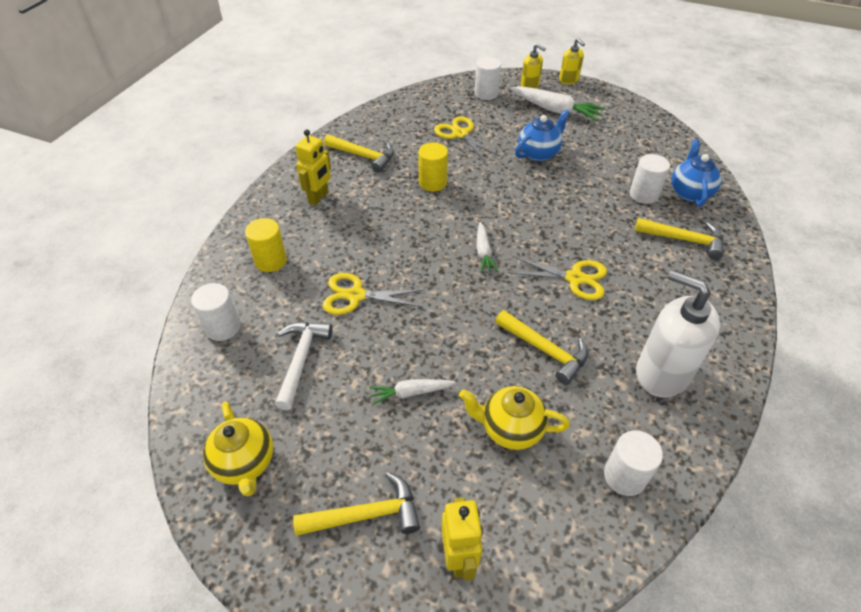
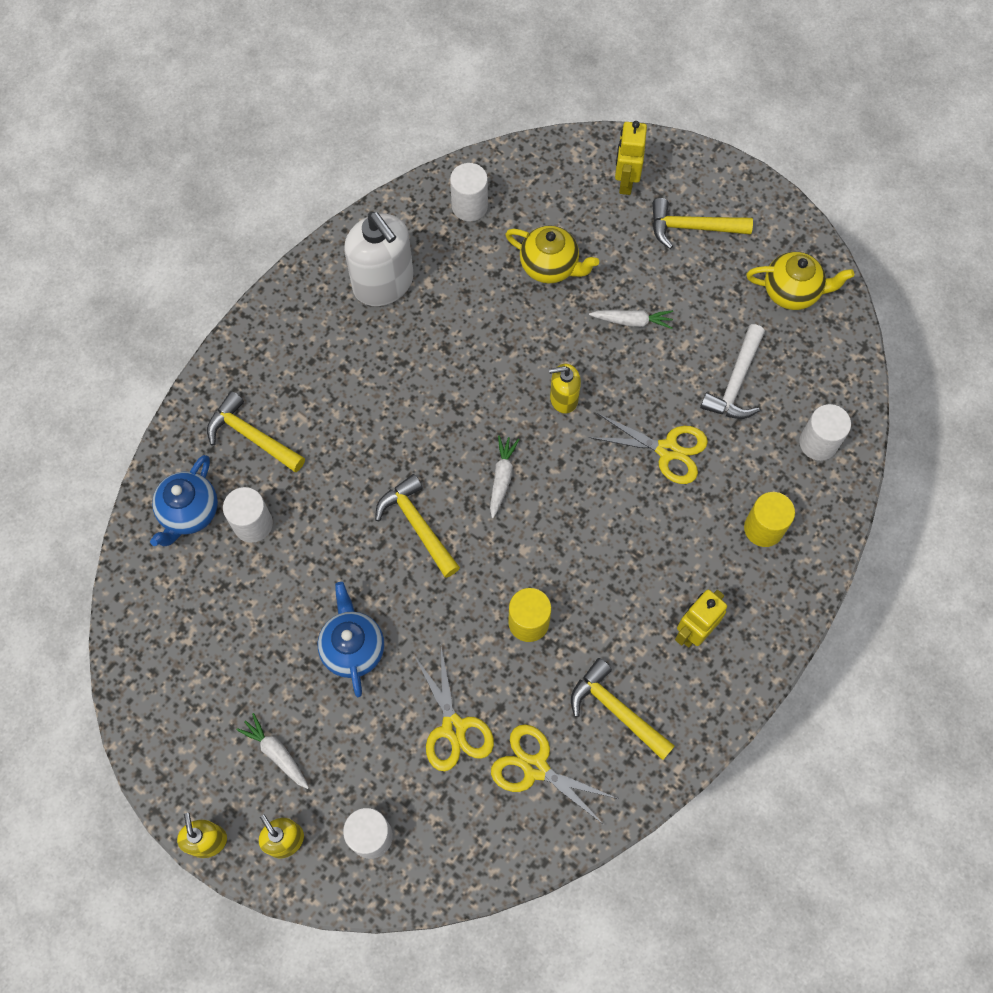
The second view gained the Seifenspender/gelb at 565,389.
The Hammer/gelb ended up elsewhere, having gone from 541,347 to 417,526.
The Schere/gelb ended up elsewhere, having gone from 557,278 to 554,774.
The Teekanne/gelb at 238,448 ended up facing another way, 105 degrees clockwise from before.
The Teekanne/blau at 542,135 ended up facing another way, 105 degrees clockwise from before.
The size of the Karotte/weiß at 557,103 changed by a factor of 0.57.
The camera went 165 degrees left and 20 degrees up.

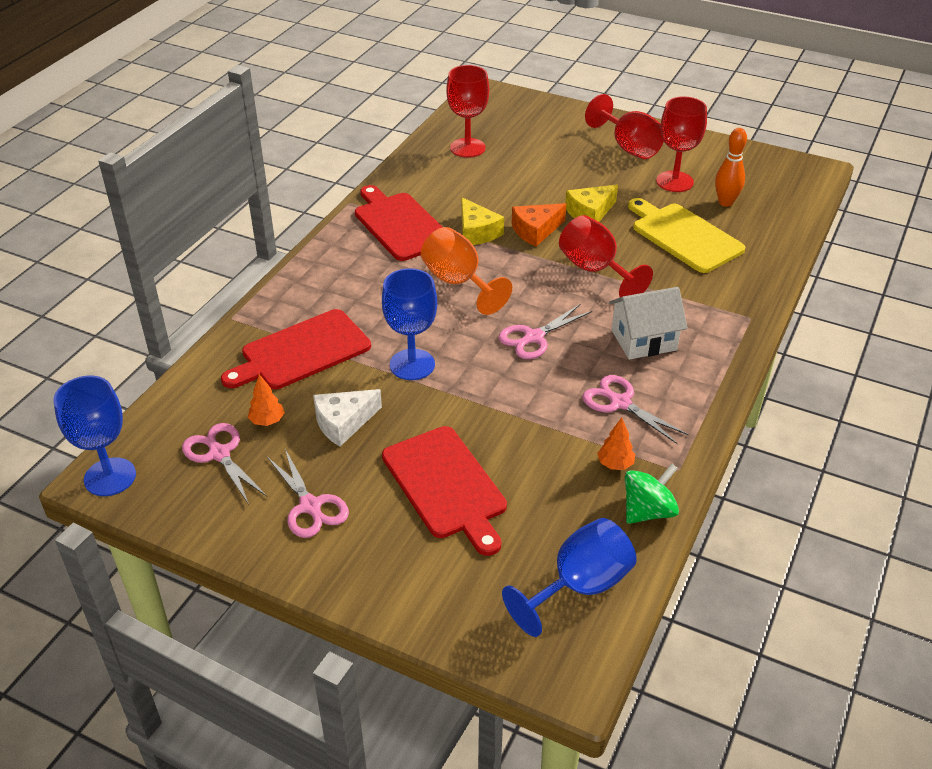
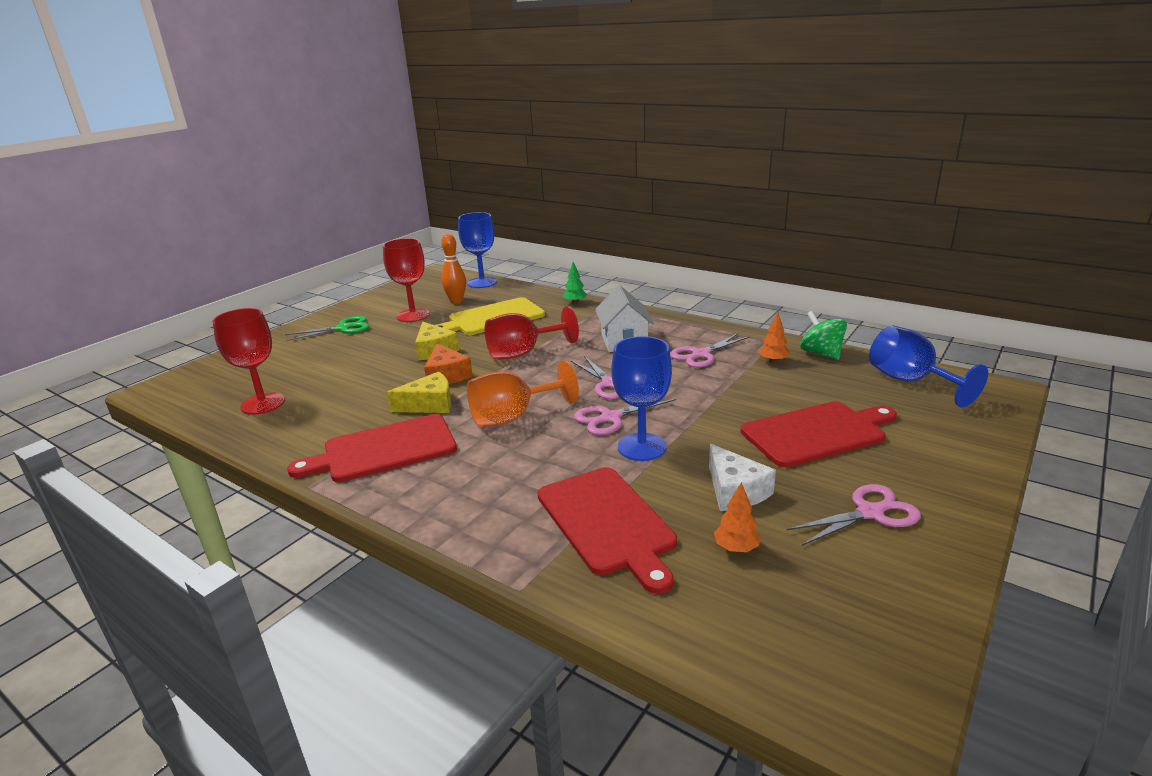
The second view gained the Baum/grün at 575,283.
The Kelch/blau ended up elsewhere, having gone from 94,436 to 477,250.
The Schere/rosa ended up elsewhere, having gone from 224,463 to 625,417.
Where the Kelch/rot stood at 624,126, the Schere/grün came to stand at 327,328.
The camera went 80 degrees left and 15 degrees down.

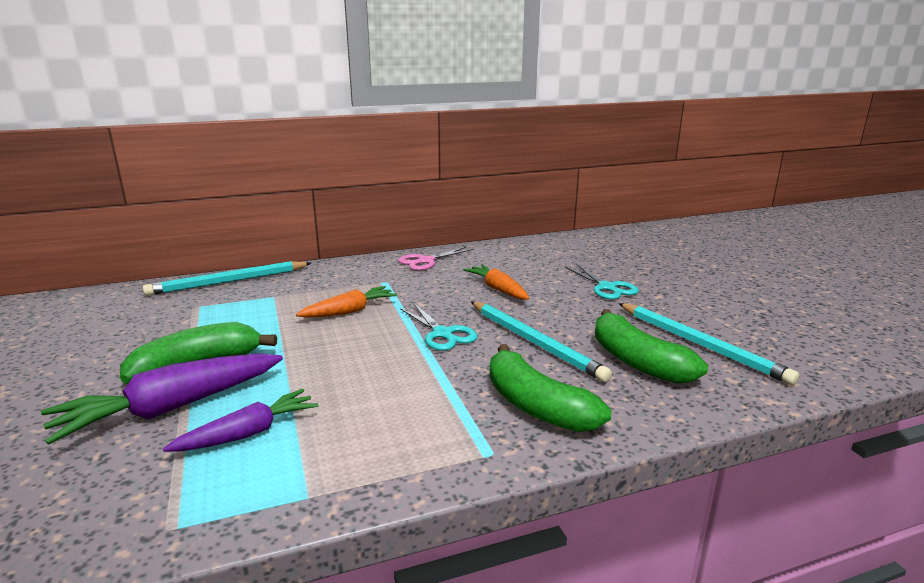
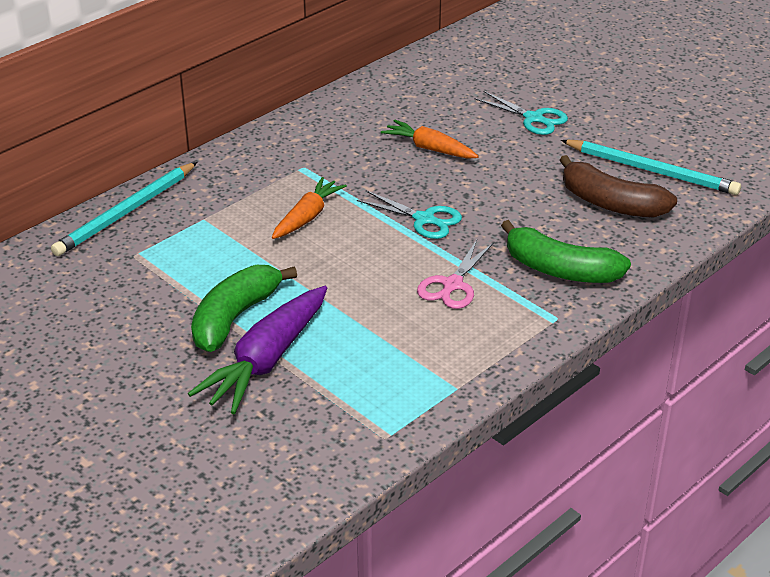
The second view lost the Karotte/lila at 240,420.
The second view lost the Bleistift/türkis at 541,341.
The Schere/rosa ended up elsewhere, having gone from 436,258 to 455,274.
What was the Banane/grün at 651,346 turned into the Banane/braun at 618,186.
The camera went 25 degrees left and 15 degrees up.

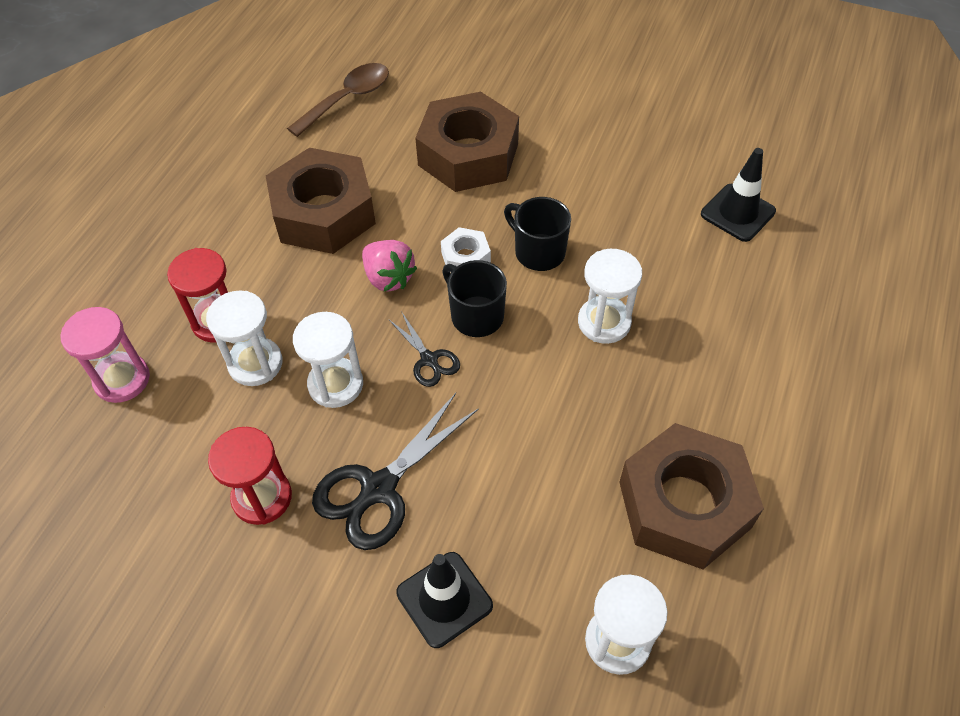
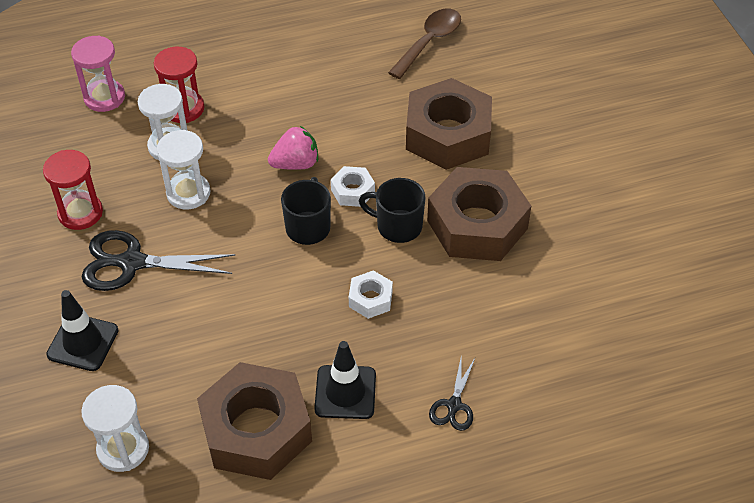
The Sechskantmutter/braun ended up elsewhere, having gone from 321,201 to 479,214.
The Schere/schwarz ended up elsewhere, having gone from 424,349 to 452,394.
The Leitkegel/schwarz ended up elsewhere, having gone from 738,195 to 345,380.
Where the Sanduhr/weiß stood at 610,296, the Sechskantmutter/weiß came to stand at 371,294.
The Löffel/braun at 338,100 ended up facing another way, 60 degrees counterclockwise from before.
The Erdbeere/rosa at 389,265 ended up facing another way, 120 degrees counterclockwise from before.
The Tasse/schwarz at 537,234 ended up facing another way, 75 degrees counterclockwise from before.
The camera went 50 degrees right and 5 degrees down.

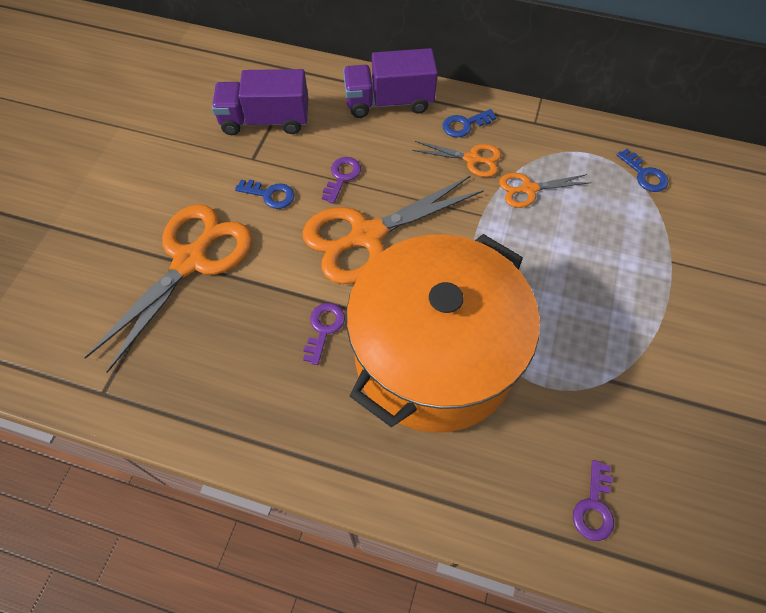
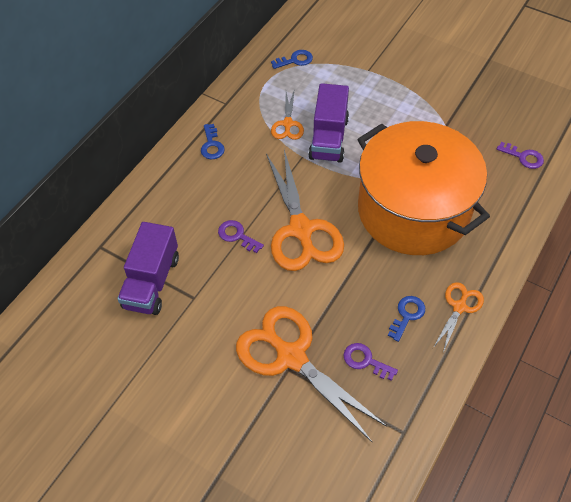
The Schlüssel/blau ended up elsewhere, having gone from 264,194 to 406,319.
The Schlüssel/lila ended up elsewhere, having gone from 324,334 to 371,362.
The Lastwagen/lila ended up elsewhere, having gone from 390,83 to 328,123.
The Schere/orange ended up elsewhere, having gone from 456,159 to 458,317.
The camera went 75 degrees left and 5 degrees down.

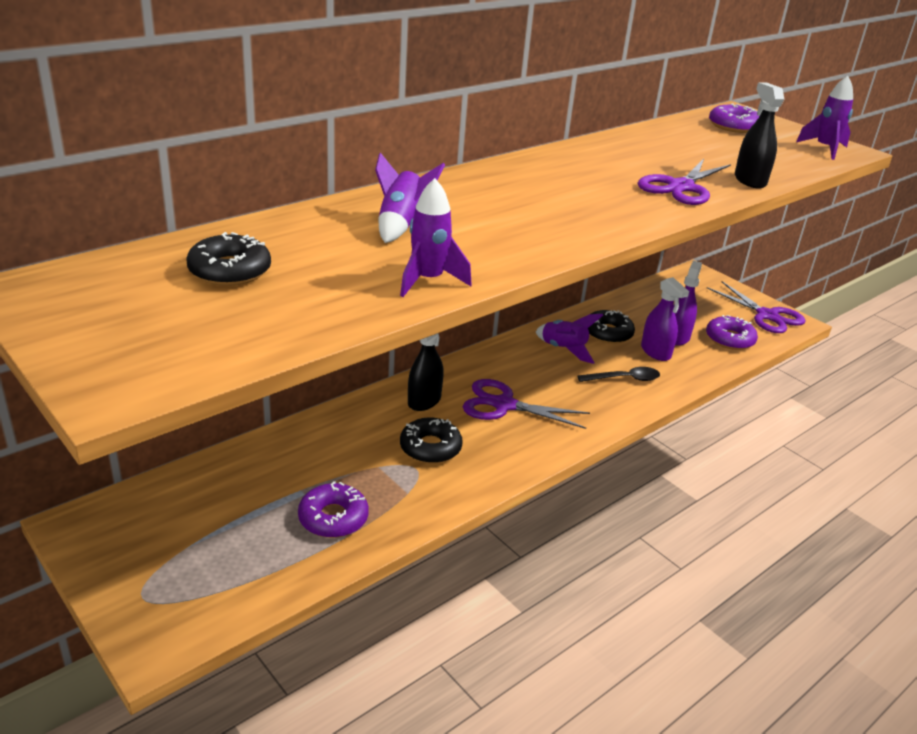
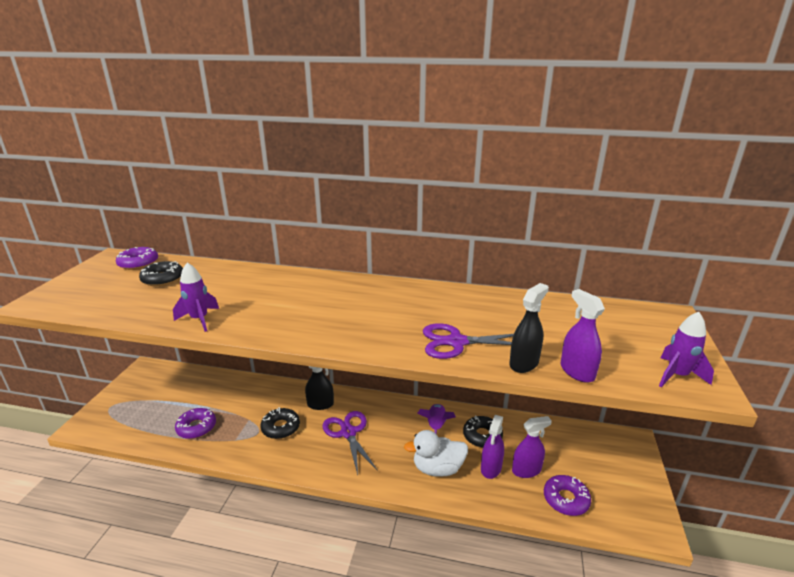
The second view lost the Rakete/lila at 410,198.
The second view lost the Schere/lila at 756,307.
The second view gained the Sprühflasche/lila at 582,336.
The Donut/lila ended up elsewhere, having gone from 734,118 to 137,258.
Where the Löffel/schwarz stood at 619,374, the Ente/weiß came to stand at 436,453.
The camera went 55 degrees right and 5 degrees down.

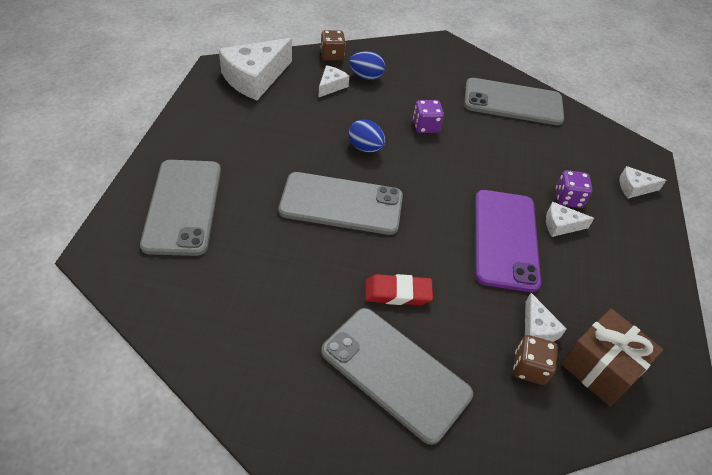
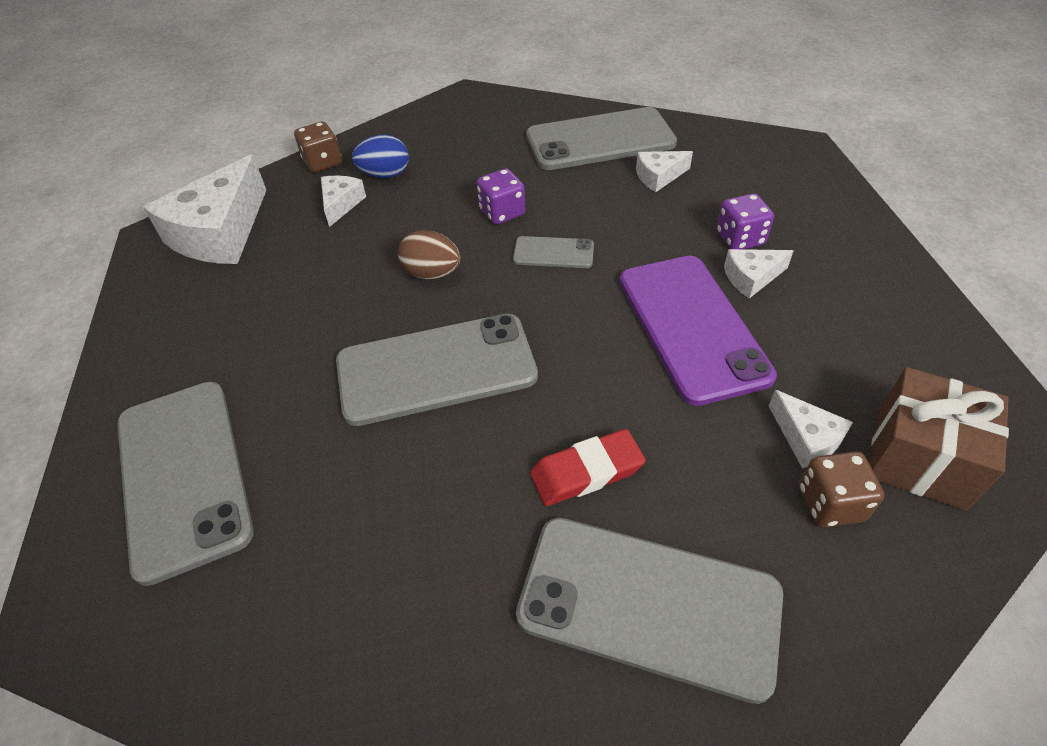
The second view gained the Handy/grau at 553,252.
The Käse/weiß ended up elsewhere, having gone from 643,182 to 664,171.
What was the Ei/blau at 367,136 turned into the Ei/braun at 429,254.
The camera went 15 degrees left and 0 degrees up.

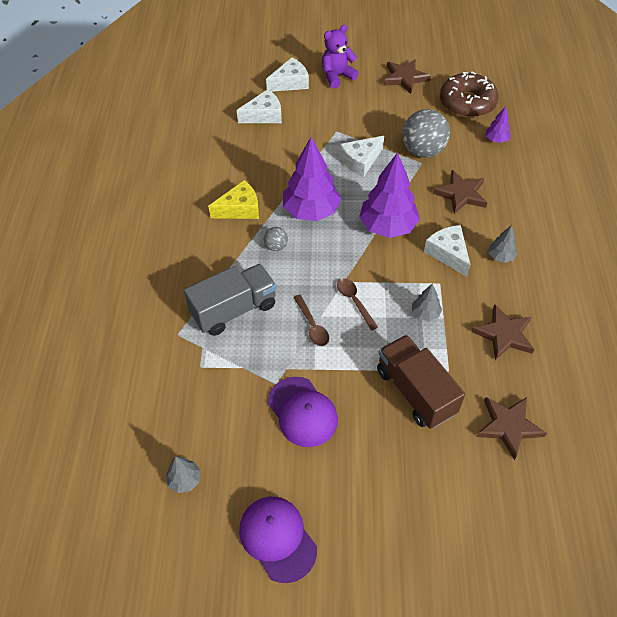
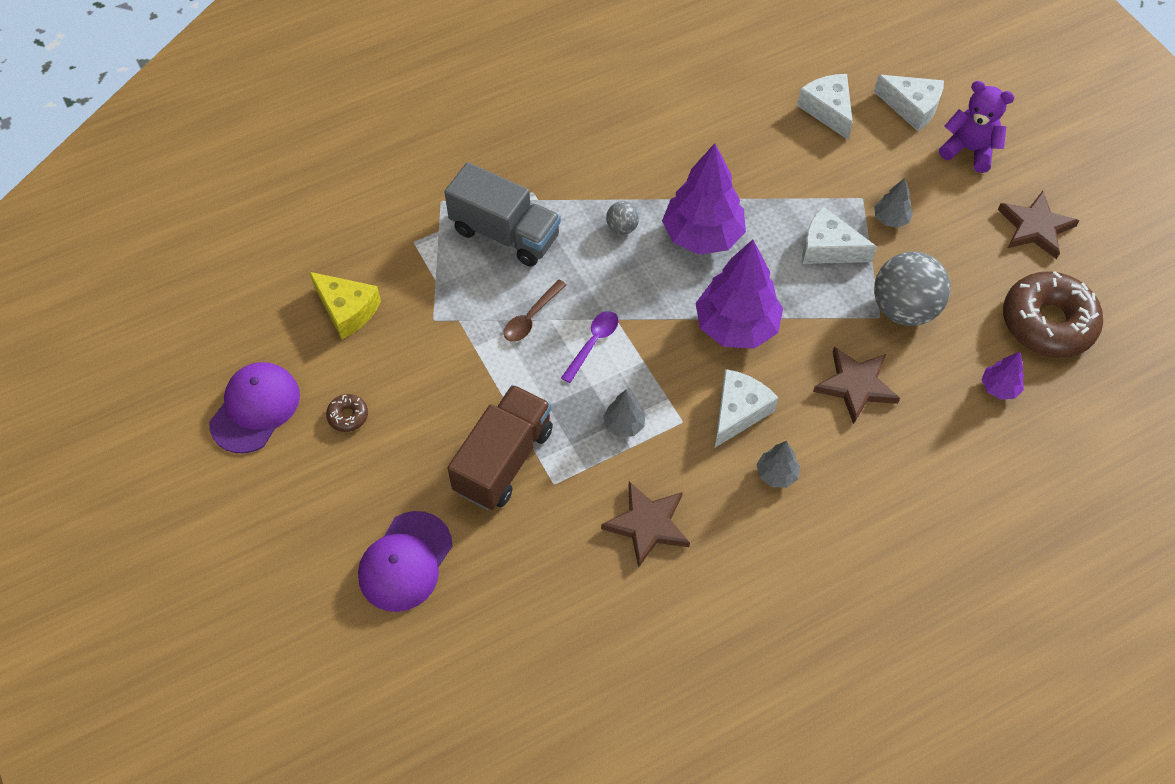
The second view lost the Stern/braun at 511,428.
The second view gained the Donut/braun at 347,413.
The Baum/grau ended up elsewhere, having gone from 183,475 to 893,203.
The Käse/gelb ended up elsewhere, having gone from 233,199 to 345,305.
The Kappe/lila ended up elsewhere, having gone from 303,412 to 405,561.
What was the Löffel/braun at 357,304 turned into the Löffel/lila at 590,347.
The Käse/weiß at 259,106 ended up facing another way, 150 degrees counterclockwise from before.
The camera went 60 degrees right and 5 degrees up.

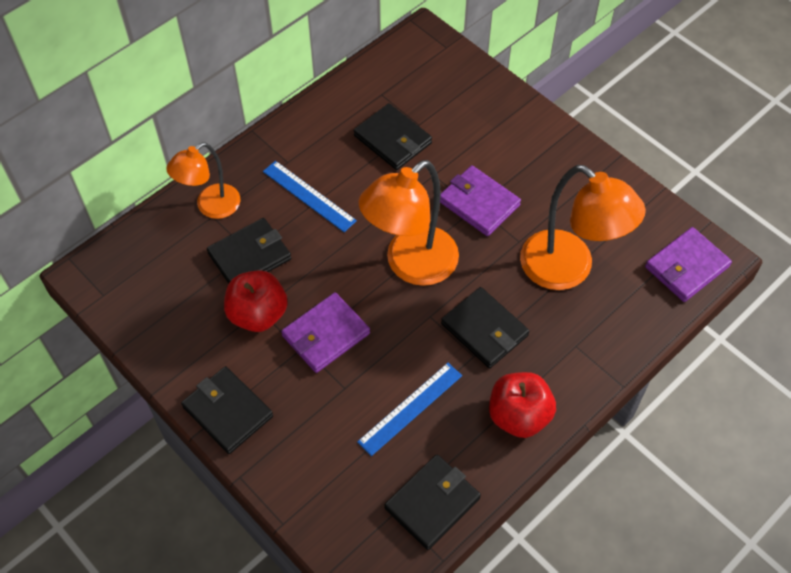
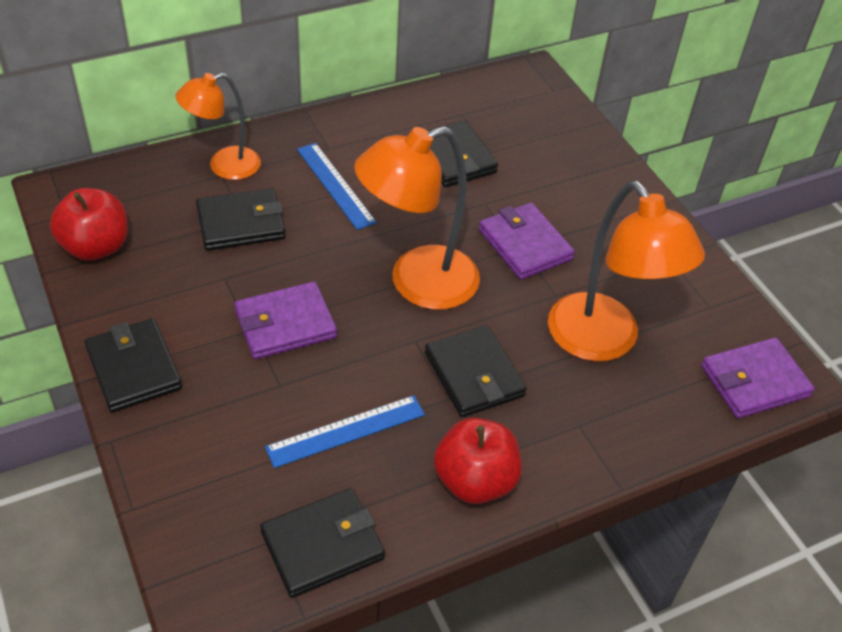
The Apfel/rot ended up elsewhere, having gone from 256,301 to 89,224.
The camera went 15 degrees right and 10 degrees down.

